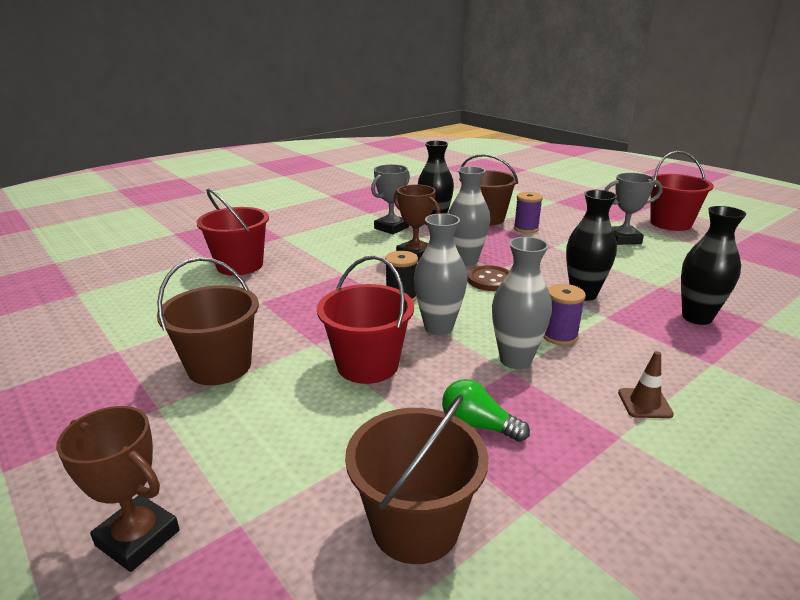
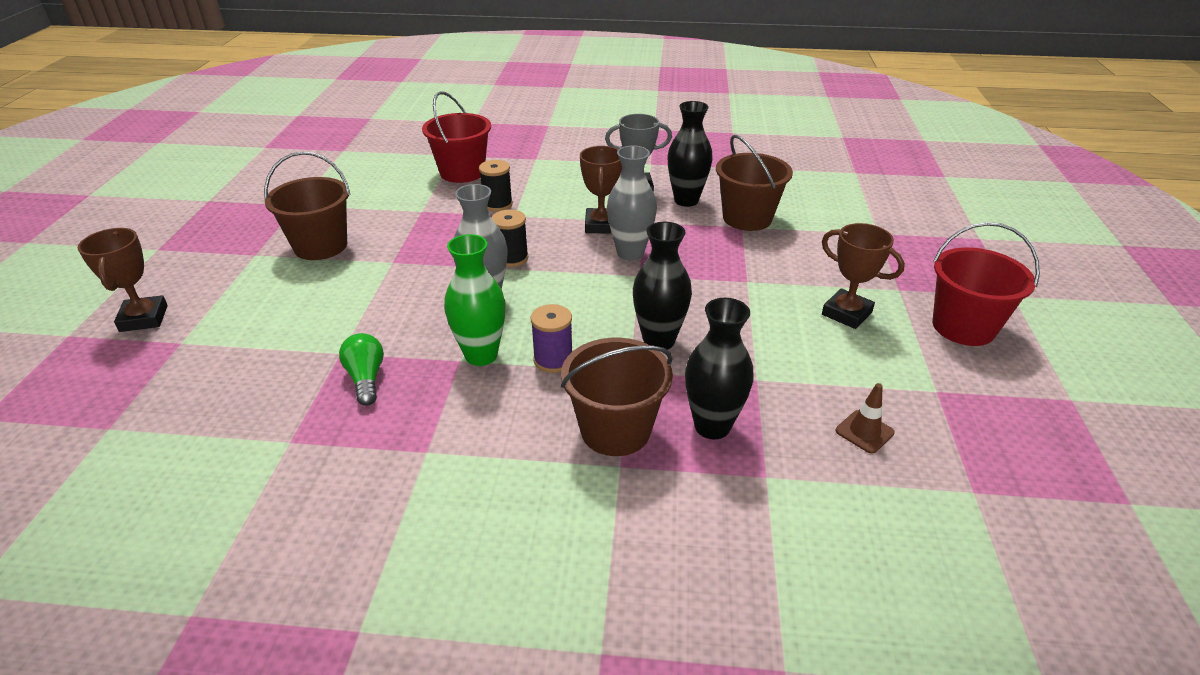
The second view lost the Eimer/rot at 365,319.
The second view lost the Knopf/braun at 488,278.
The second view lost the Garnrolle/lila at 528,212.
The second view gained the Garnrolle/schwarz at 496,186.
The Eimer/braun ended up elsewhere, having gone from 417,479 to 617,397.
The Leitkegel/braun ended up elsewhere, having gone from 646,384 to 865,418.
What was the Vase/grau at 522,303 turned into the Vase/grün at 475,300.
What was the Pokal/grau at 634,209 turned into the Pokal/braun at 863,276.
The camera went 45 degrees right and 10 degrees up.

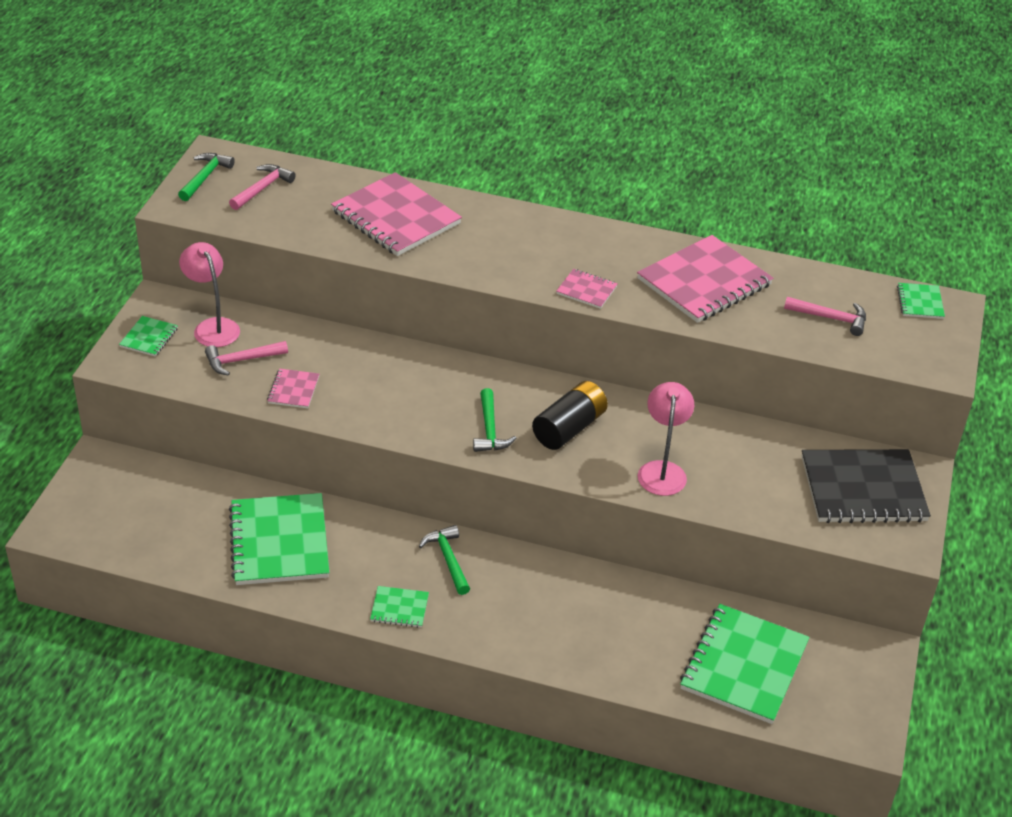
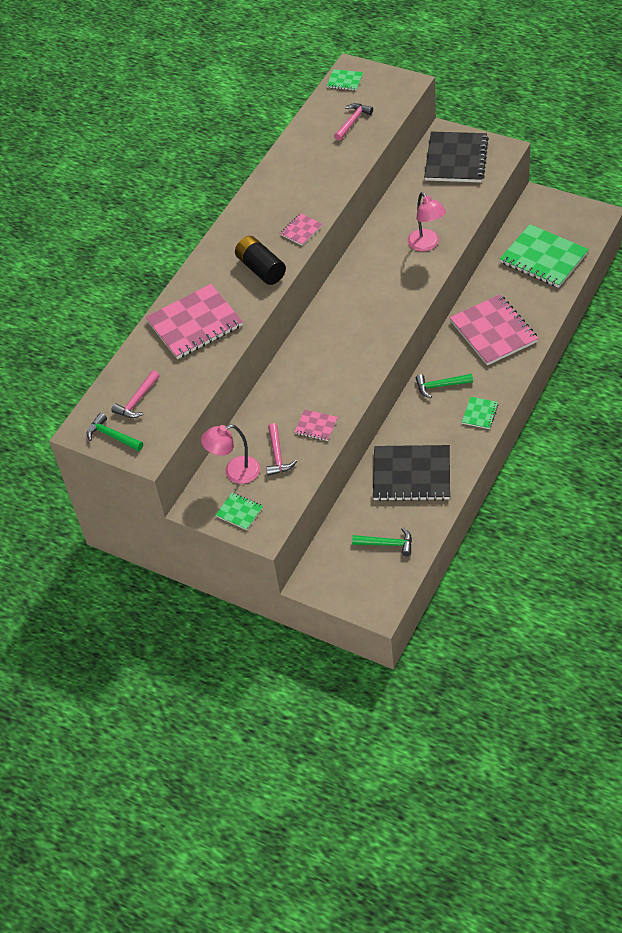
The Hammer/grün ended up elsewhere, having gone from 494,420 to 382,541.
The Batterie/schwarz ended up elsewhere, having gone from 570,415 to 260,260.
The Notizbuch/rosa ended up elsewhere, having gone from 705,279 to 494,329.
What was the Notizbuch/grün at 279,539 turned into the Notizbuch/schwarz at 411,473.
The Hammer/rosa at 262,187 ended up facing another way, 105 degrees counterclockwise from before.
The Lampe/rosa at 666,439 ended up facing another way, 135 degrees counterclockwise from before.
The camera went 70 degrees left and 10 degrees up.

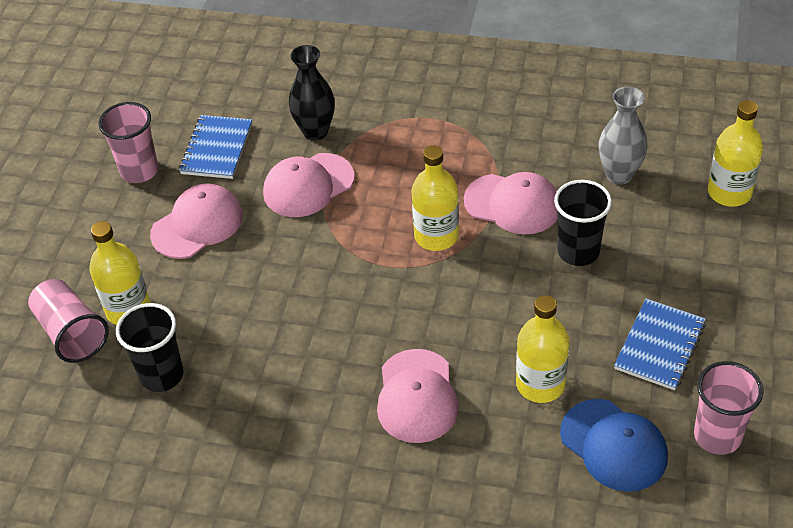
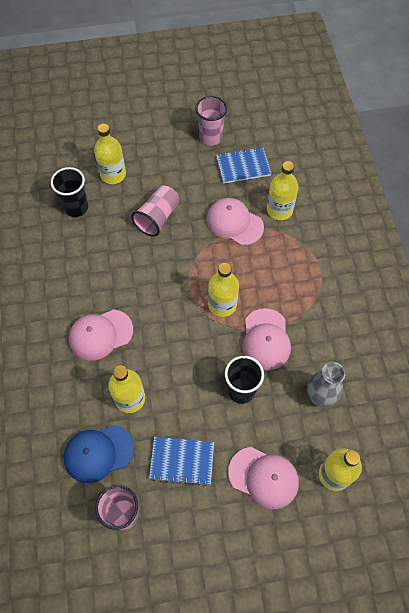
The Becher/rosa ended up elsewhere, having gone from 68,321 to 155,211.
The Kappe/rosa ended up elsewhere, having gone from 196,221 to 263,478.
Where the Vase/schwarz stood at 312,92, the Flasche/gelb came to stand at 282,190.
The Kappe/blau at 614,445 ended up facing another way, 45 degrees clockwise from before.
The camera went 65 degrees right and 15 degrees up.

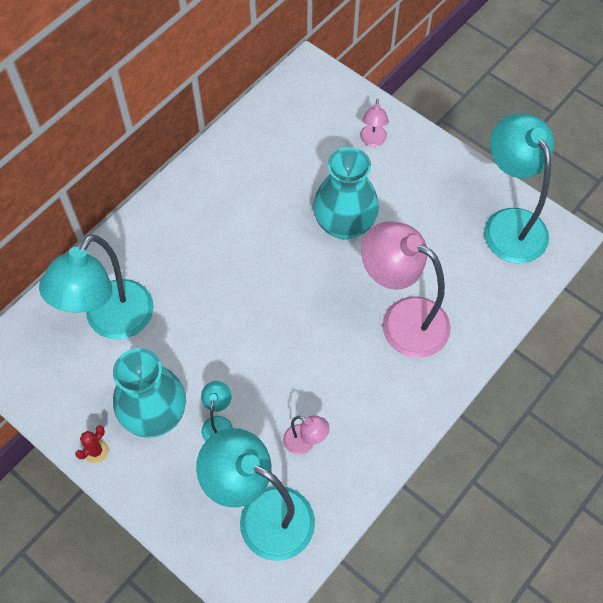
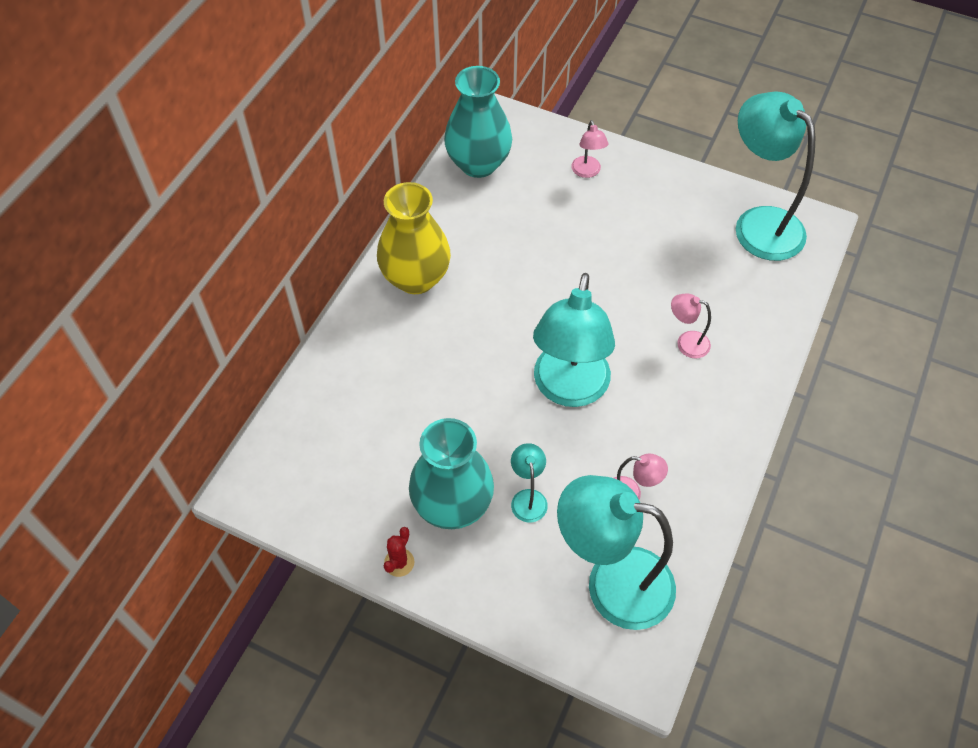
The second view gained the Vase/gelb at 414,238.
The Lampe/türkis ended up elsewhere, having gone from 96,286 to 574,340.
The Vase/türkis ended up elsewhere, having gone from 346,193 to 478,122.
The size of the Lampe/rosa at 406,289 changed by a factor of 0.44.
The camera went 15 degrees left and 5 degrees down.

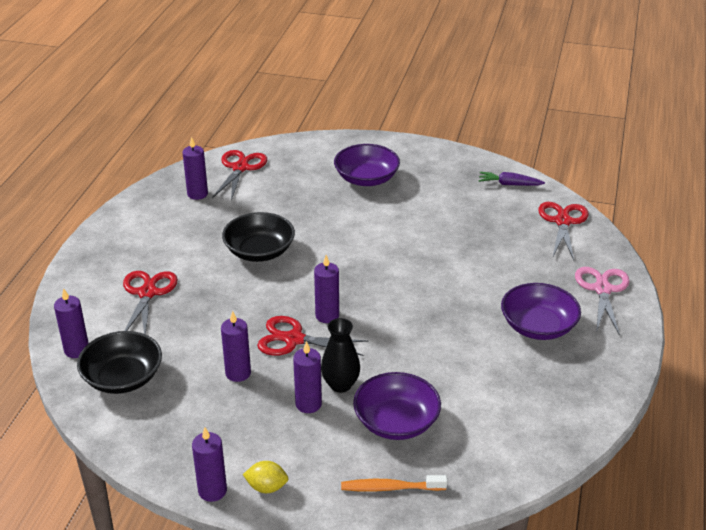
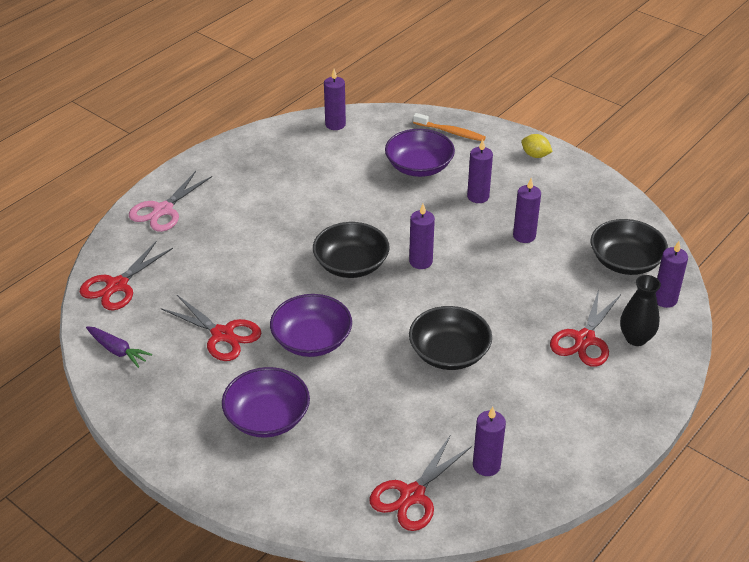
The second view gained the Schüssel/schwarz at 351,250.
The Kerze/lila ended up elsewhere, having gone from 209,464 to 335,99.
The Schere/rot ended up elsewhere, having gone from 312,336 to 211,328.
The Vase/schwarz ended up elsewhere, having gone from 340,355 to 640,310.
The Schüssel/lila ended up elsewhere, having gone from 541,311 to 311,325.
The camera went 155 degrees left and 5 degrees up.

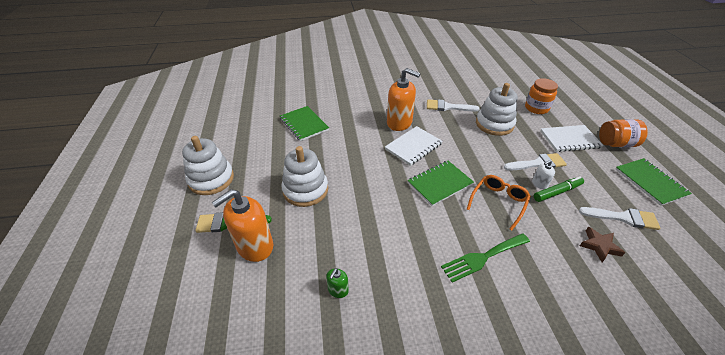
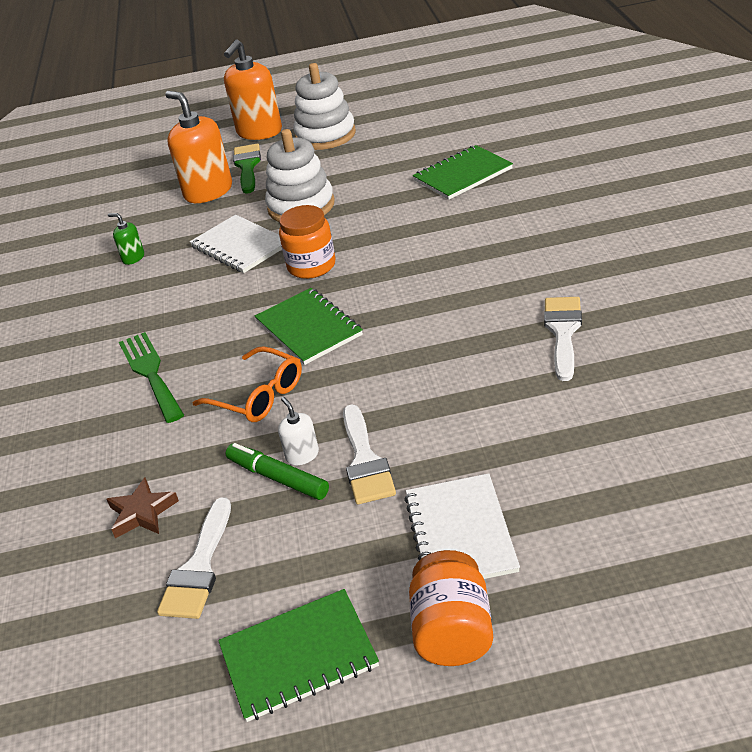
The second view lost the Stapelspielzeug/weiß at 497,109.
The Notizbuch/weiß ended up elsewhere, having gone from 414,146 to 236,244.
The Seifenspender/orange ended up elsewhere, having gone from 403,99 to 253,89.
The Einmachglas/orange ended up elsewhere, having gone from 541,96 to 307,242.
The Filzstift/grün at 559,189 ended up facing another way, 150 degrees clockwise from before.
The camera went 95 degrees right and 5 degrees down.

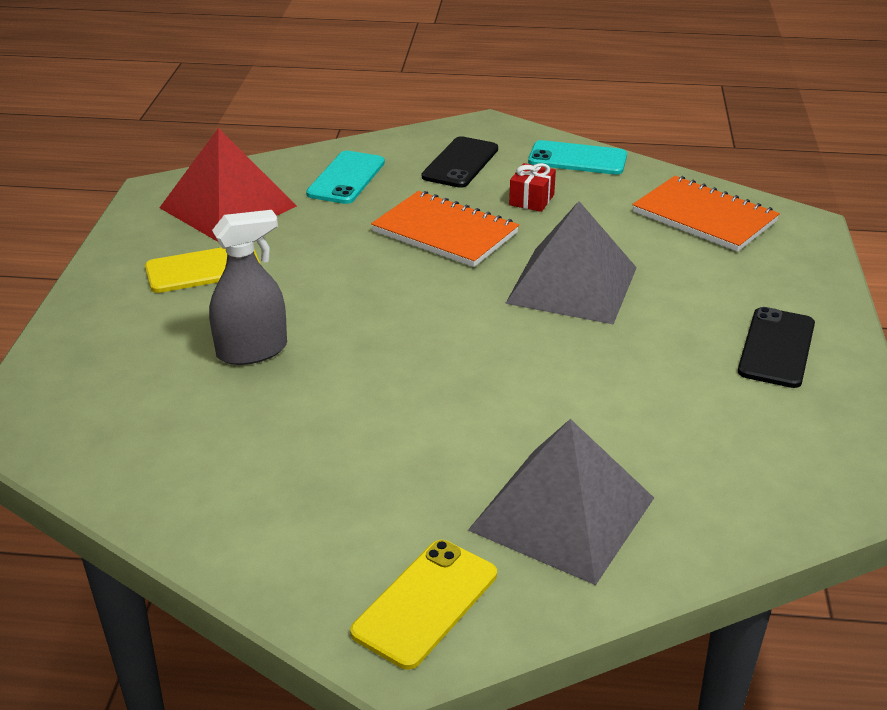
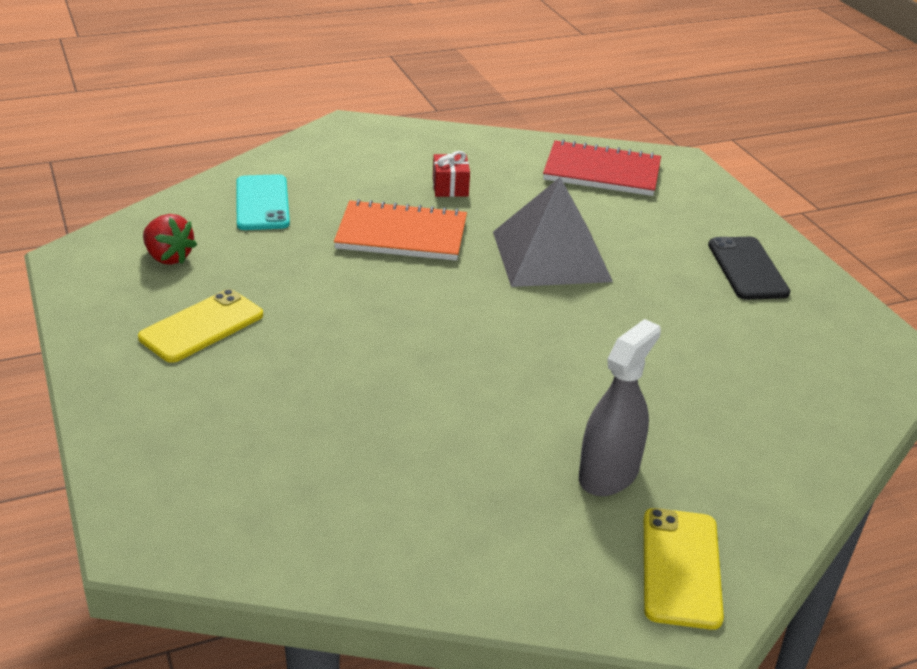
The second view lost the Handy/schwarz at 460,162.
The second view lost the Pyramide/grau at 561,502.
The second view lost the Handy/türkis at 577,157.
The Sprühflasche/grau ended up elsewhere, having gone from 248,287 to 620,407.
Where the Pyramide/rot stood at 228,185, the Erdbeere/rot came to stand at 170,239.
What was the Notizbuch/orange at 706,214 turned into the Notizbuch/rot at 602,167.
The camera went 30 degrees left and 0 degrees up.

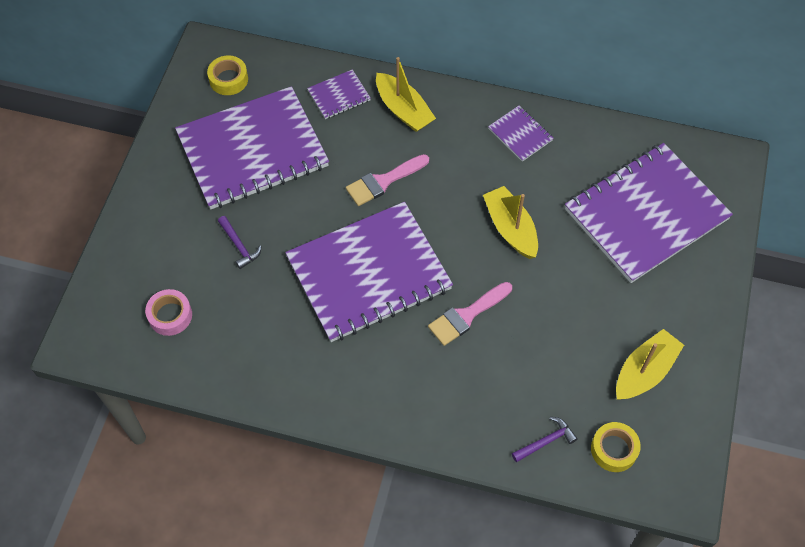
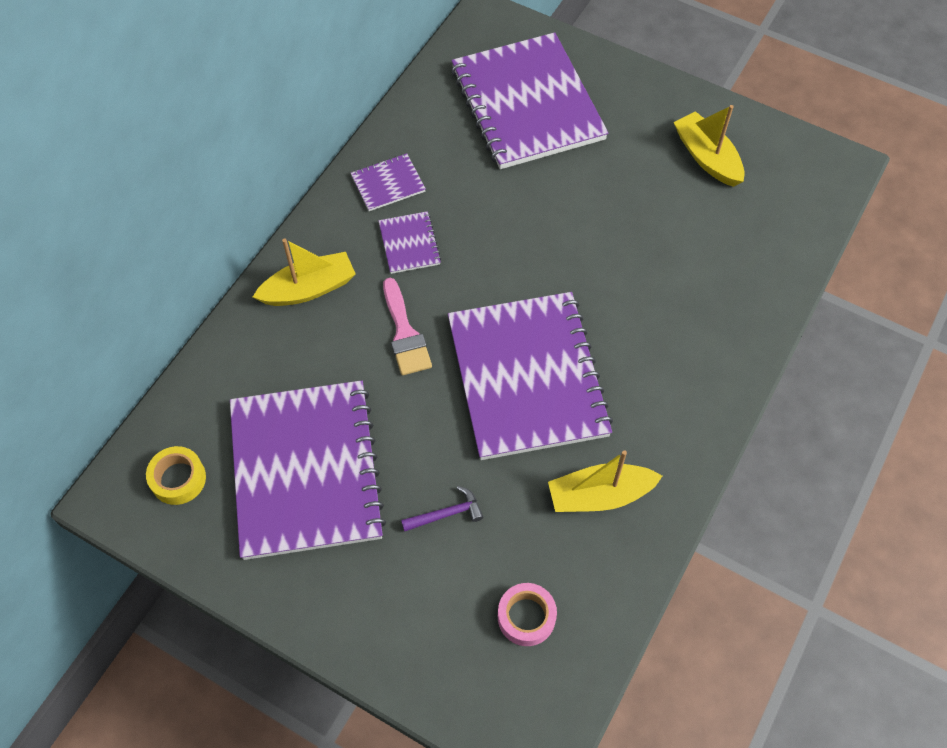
The second view lost the Pinsel/rosa at 470,314.
The second view lost the Hammer/lila at 545,439.
The second view lost the Klebeband/gelb at 616,447.
The Notizbuch/lila ended up elsewhere, having gone from 339,94 to 409,242.
The Boot/gelb ended up elsewhere, having gone from 510,222 to 605,481.
The camera went 75 degrees left and 0 degrees up.

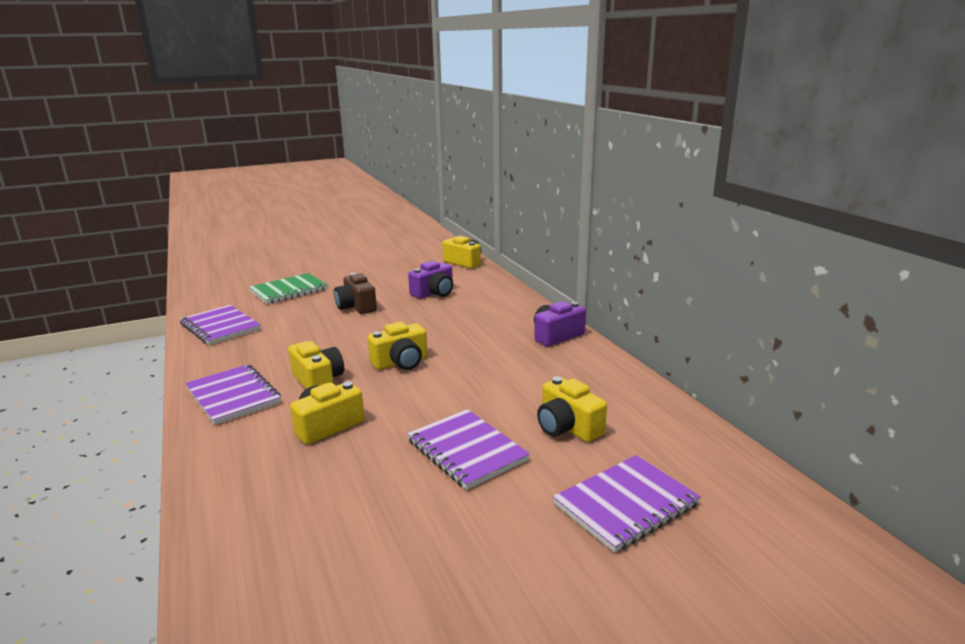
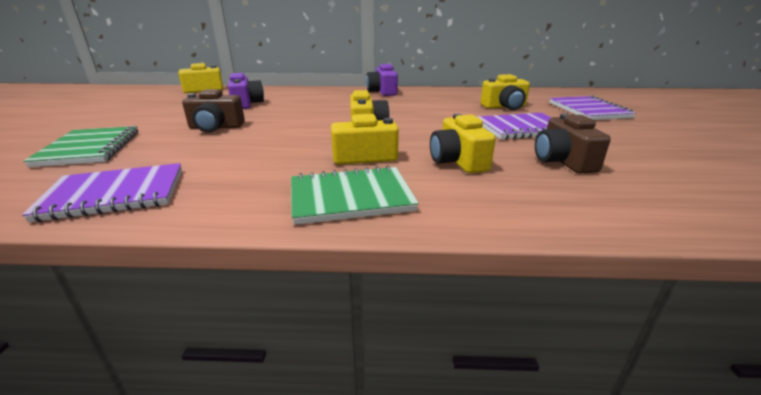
The second view gained the Kamera/braun at 573,144.
What was the Notizbuch/lila at 233,394 turned into the Notizbuch/grün at 355,195.
The camera went 65 degrees left and 5 degrees up.

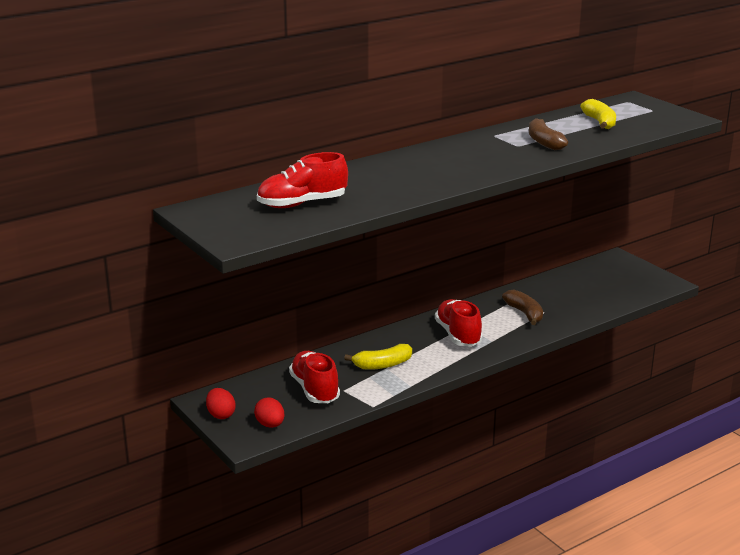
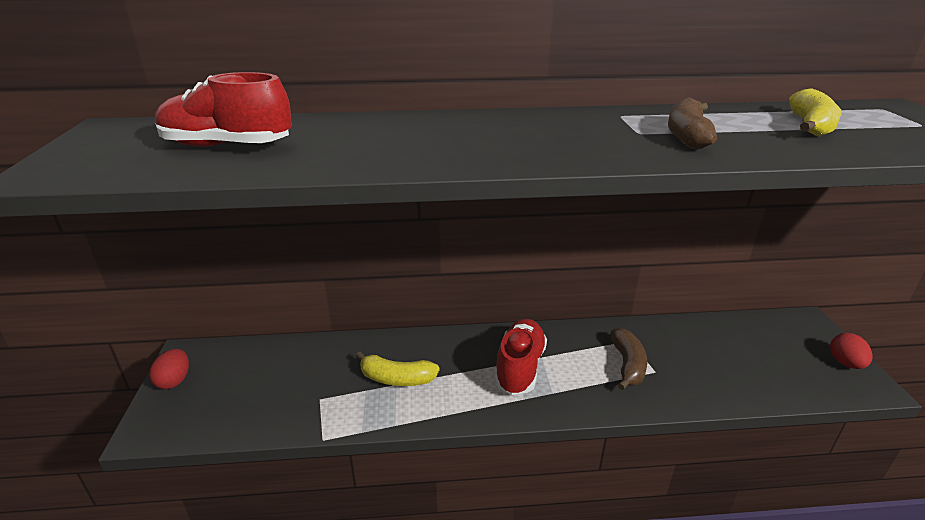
The second view lost the Schuh/rot at 314,377.
The Ei/rot ended up elsewhere, having gone from 269,412 to 851,351.
The camera went 30 degrees right and 5 degrees up.

